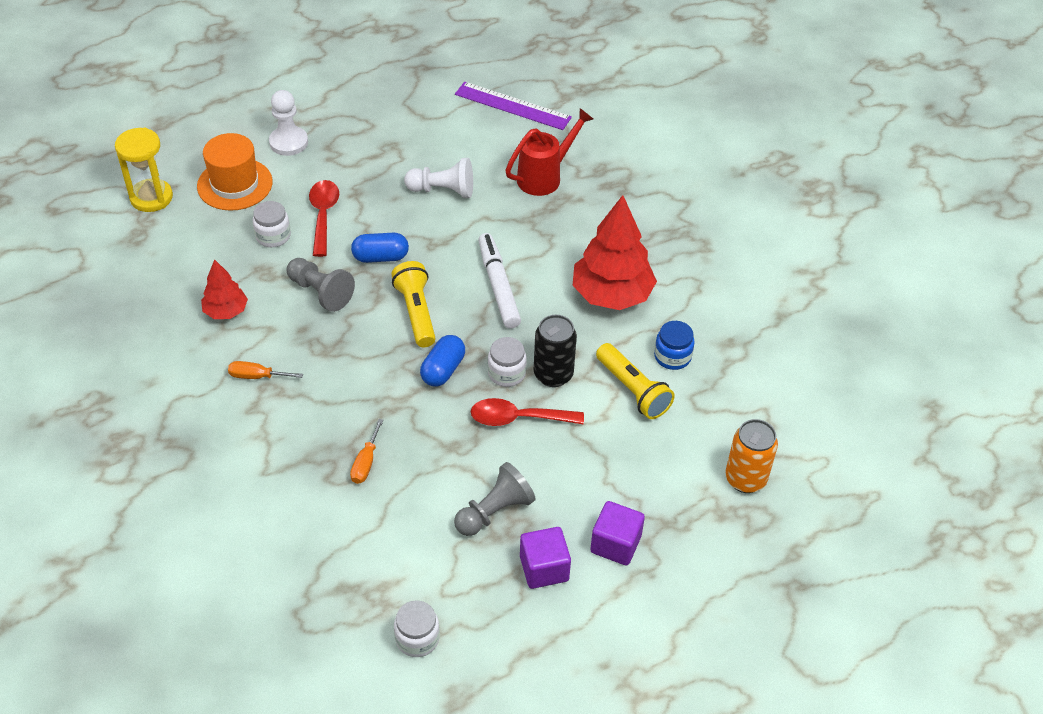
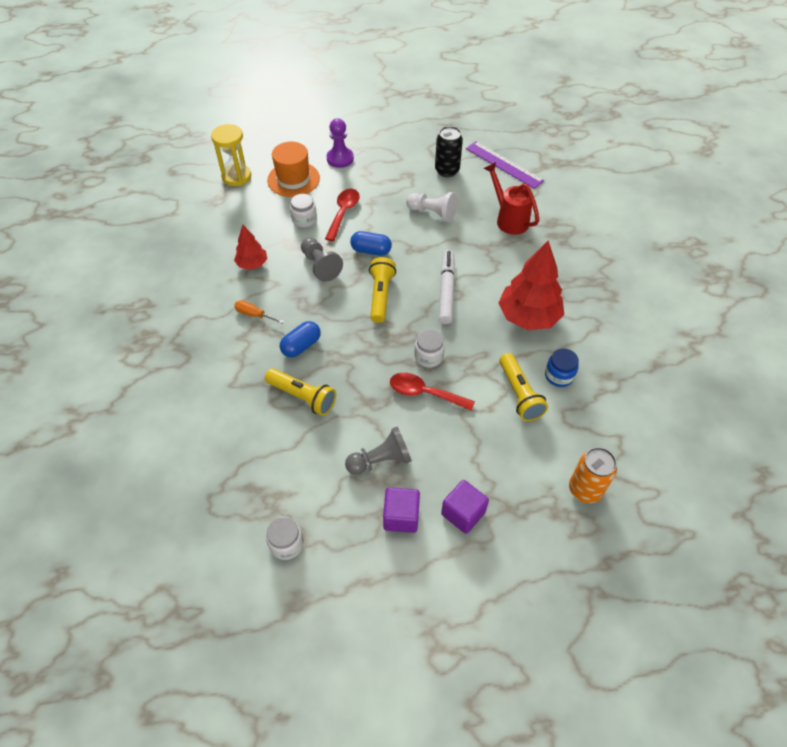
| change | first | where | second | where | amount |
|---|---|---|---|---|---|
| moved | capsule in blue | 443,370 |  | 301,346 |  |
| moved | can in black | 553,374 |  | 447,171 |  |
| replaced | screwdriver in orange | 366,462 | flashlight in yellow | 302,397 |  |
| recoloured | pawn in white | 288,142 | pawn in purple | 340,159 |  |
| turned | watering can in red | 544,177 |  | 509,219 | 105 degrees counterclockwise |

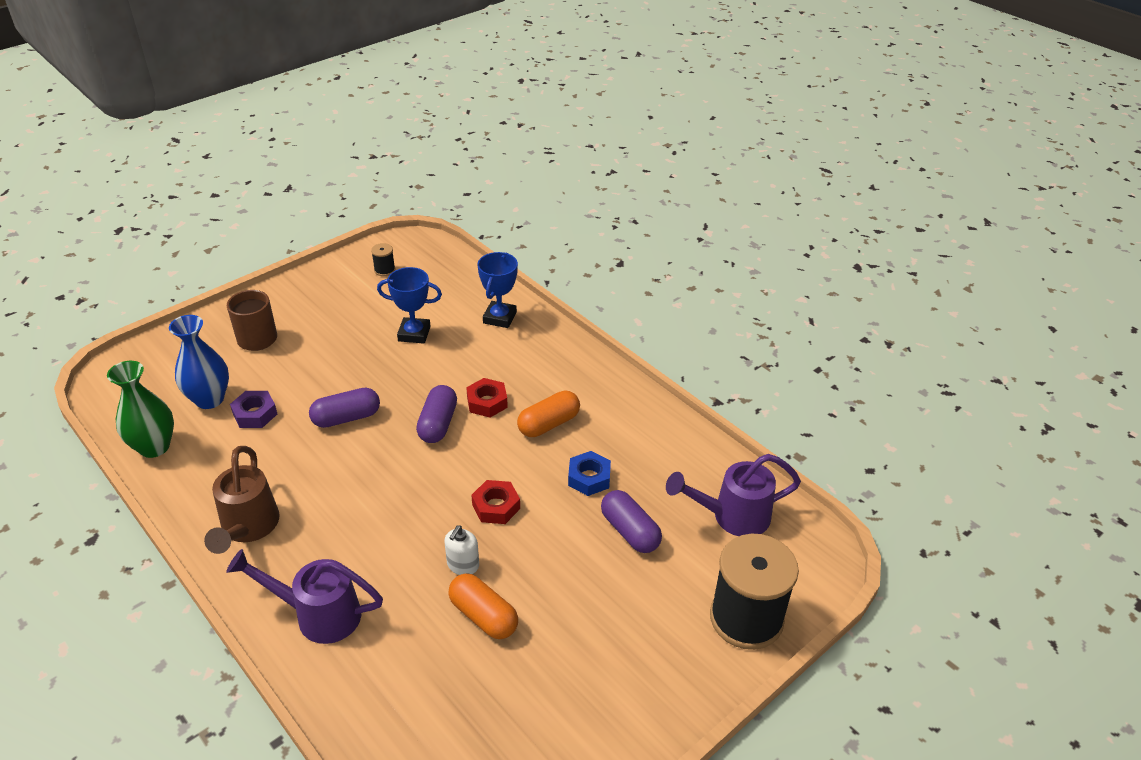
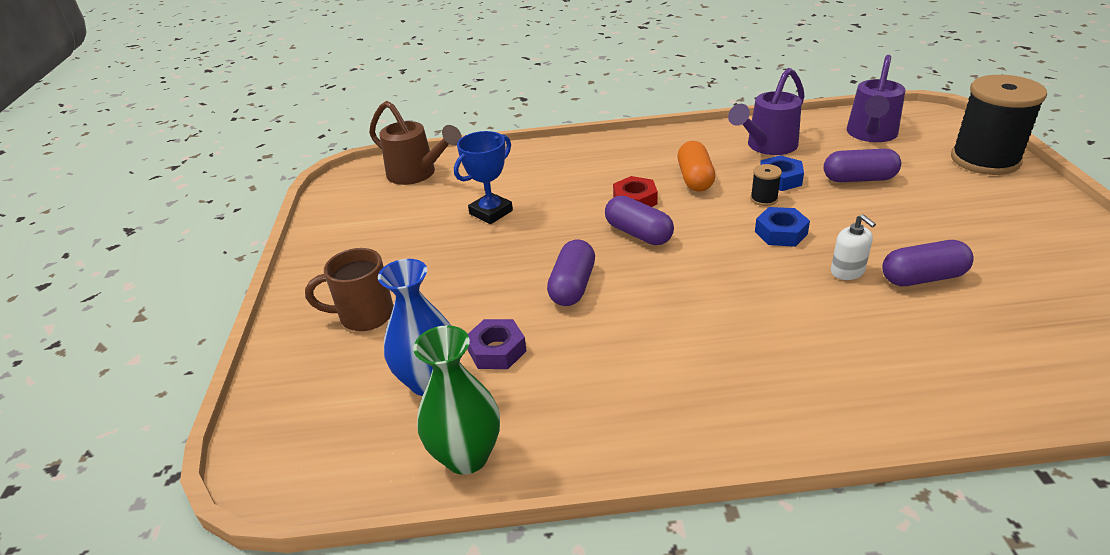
| change | first | where | second | where | amount |
|---|---|---|---|---|---|
| removed | trophy in blue | 500,318 |  |  |  |
| moved | watering can in brown | 247,528 |  | 417,174 |  |
| moved | watering can in purple | 318,614 |  | 767,147 |  |
| moved | spool in black | 384,270 |  | 764,199 |  |
| recoloured | capsule in orange | 484,616 | capsule in purple | 922,278 |  |
| recoloured | nut in red | 496,506 | nut in blue | 780,233 |  |

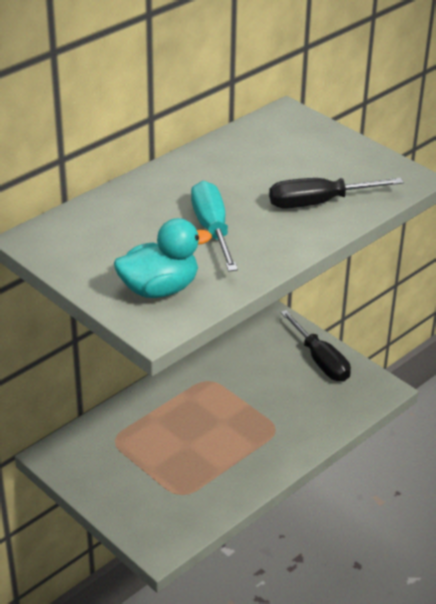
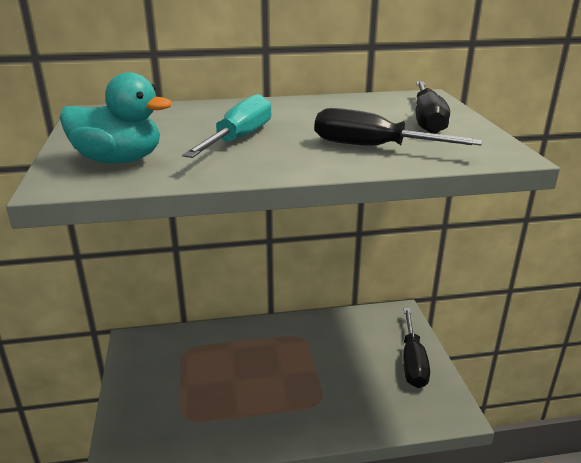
| change | first | where | second | where | amount |
|---|---|---|---|---|---|
| added |  |  | screwdriver in black | 427,120 |  |

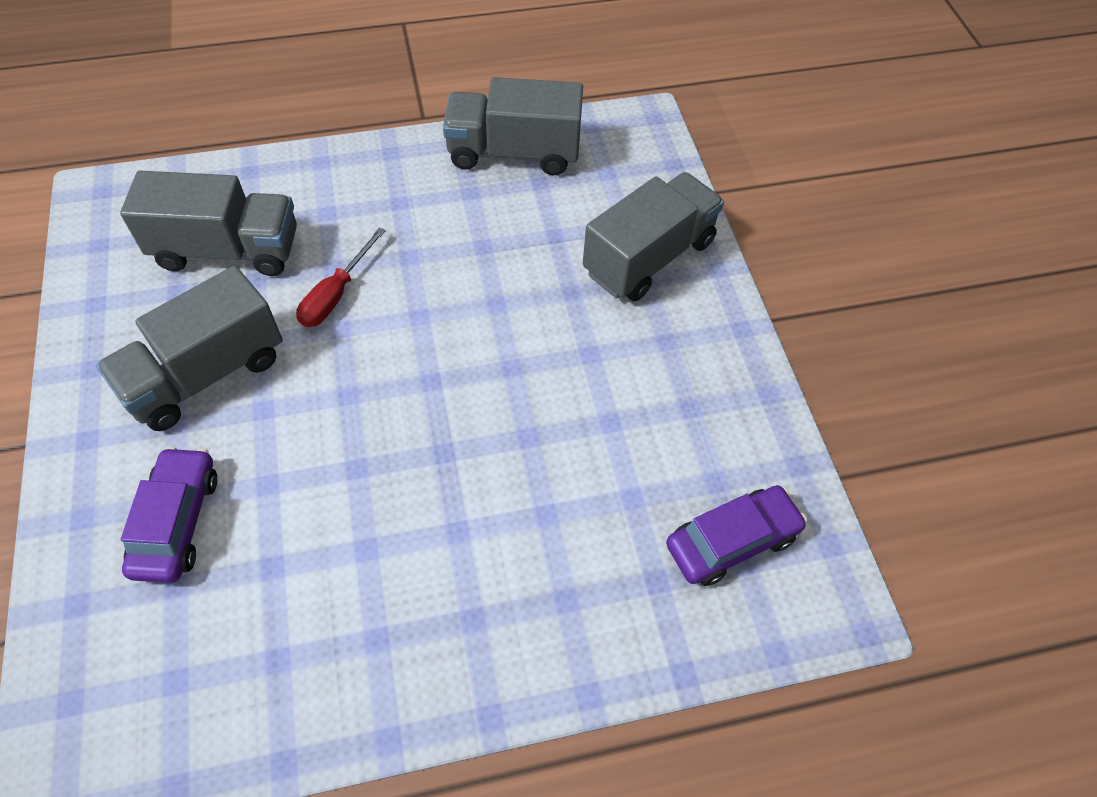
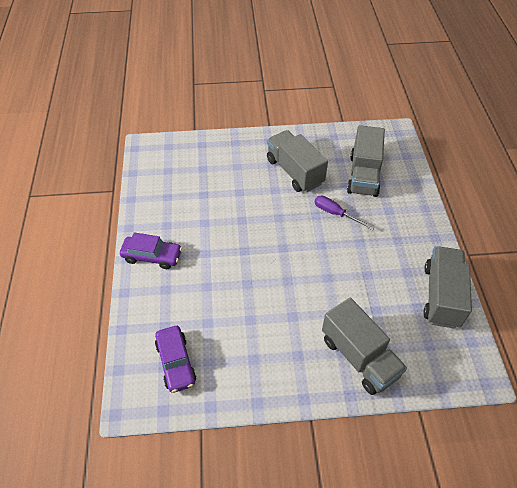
| change | first | where | second | where | amount |
|---|---|---|---|---|---|
| moved | car in purple | 177,522 |  | 152,256 |  |
| recoloured | screwdriver in red | 336,294 | screwdriver in purple | 336,214 |  |

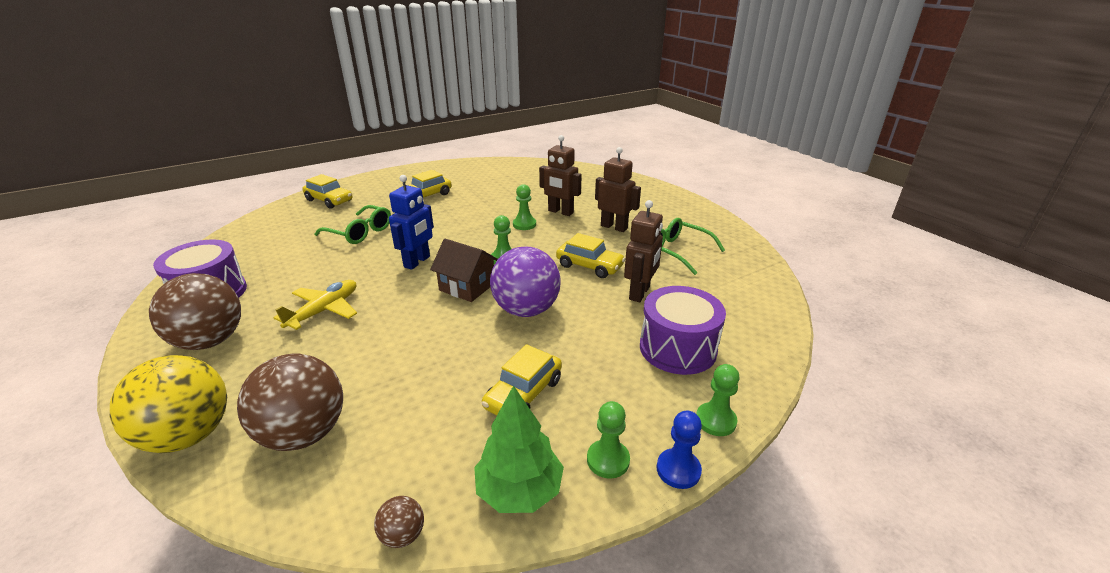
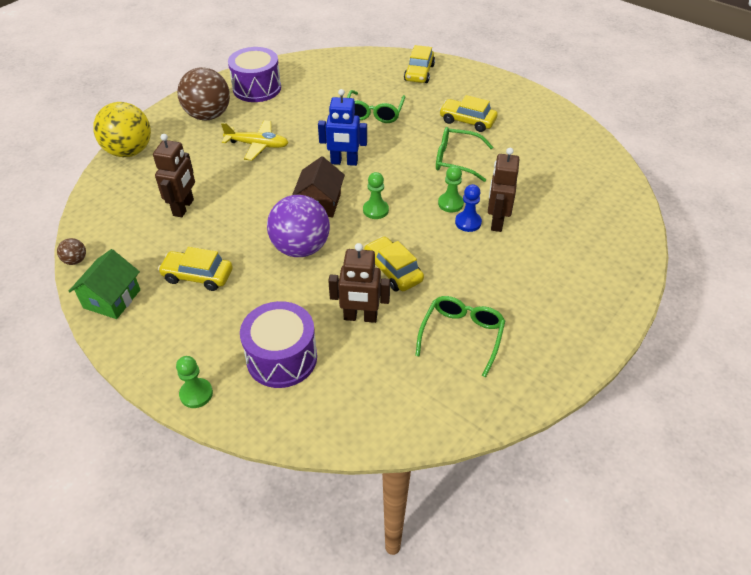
| change | first | where | second | where | amount |
|---|---|---|---|---|---|
| removed | ball in brown | 304,433 |  |  |  |
| removed | pawn in green | 608,460 |  |  |  |
| added |  |  | glasses in green | 456,160 |  |
| moved | robot in brown | 614,227 |  | 184,207 |  |
| moved | pawn in blue | 678,470 |  | 468,222 |  |
| replaced | tree in green | 519,490 | house in green | 112,299 |  |
| turned | car in yellow | 589,266 |  | 393,270 | 135 degrees clockwise |

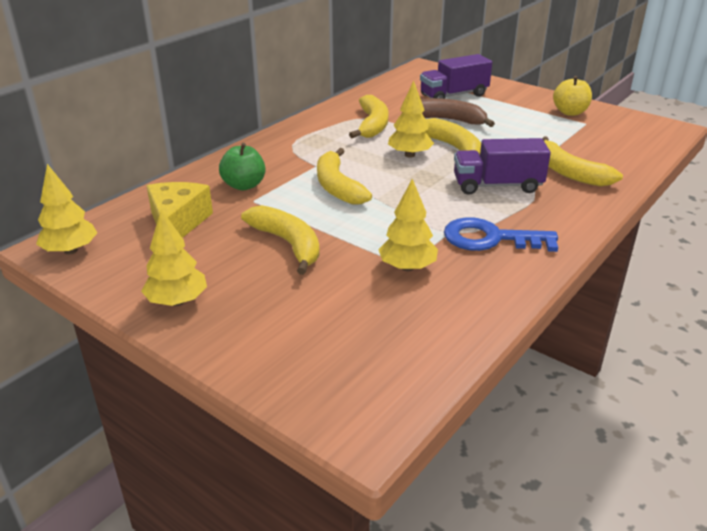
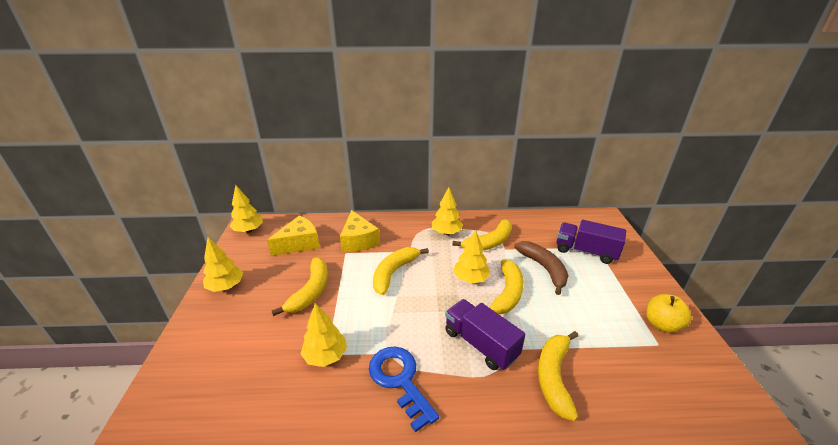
| change | first | where | second | where | amount |
|---|---|---|---|---|---|
| added |  |  | tree in yellow | 446,232 |  |
| replaced | apple in green | 244,185 | cheese in yellow | 358,241 |  |

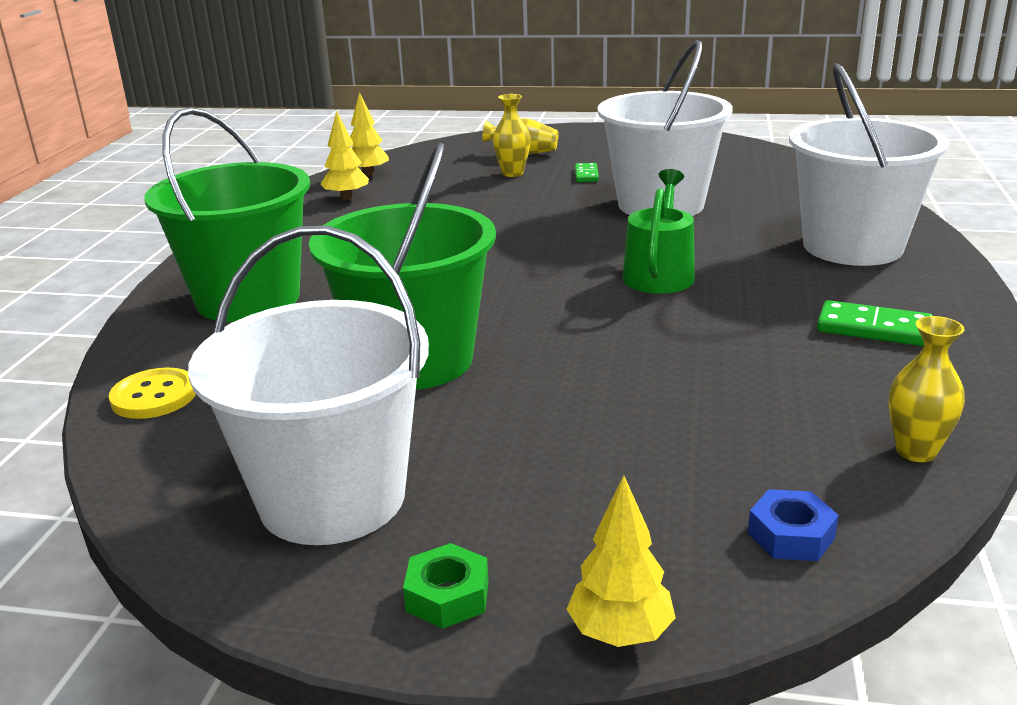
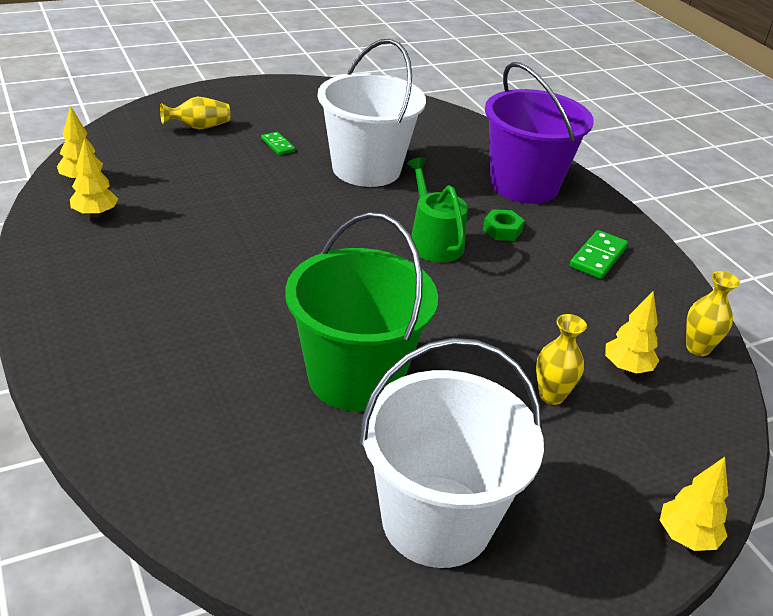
| change | first | where | second | where | amount |
|---|---|---|---|---|---|
| removed | button in yellow | 154,396 |  |  |  |
| removed | bucket in green | 248,299 |  |  |  |
| removed | nut in blue | 791,535 |  |  |  |
| added |  |  | tree in yellow | 627,368 |  |
| moved | nut in green | 448,596 |  | 502,230 |  |
| moved | vase in yellow | 512,173 |  | 551,395 |  |
| recoloured | bucket in white | 852,246 | bucket in purple | 524,185 |  |
| turned | domino in green | 873,329 |  | 598,257 | 45 degrees counterclockwise |

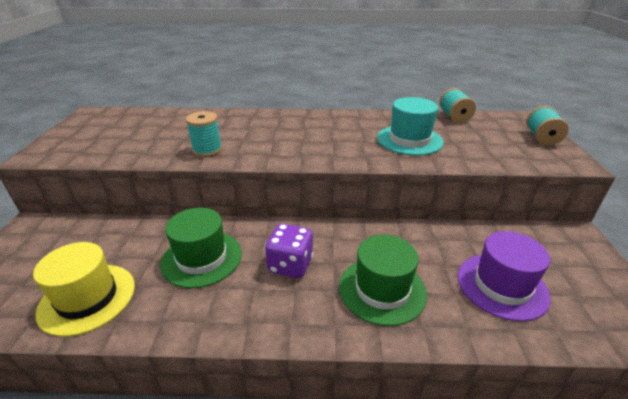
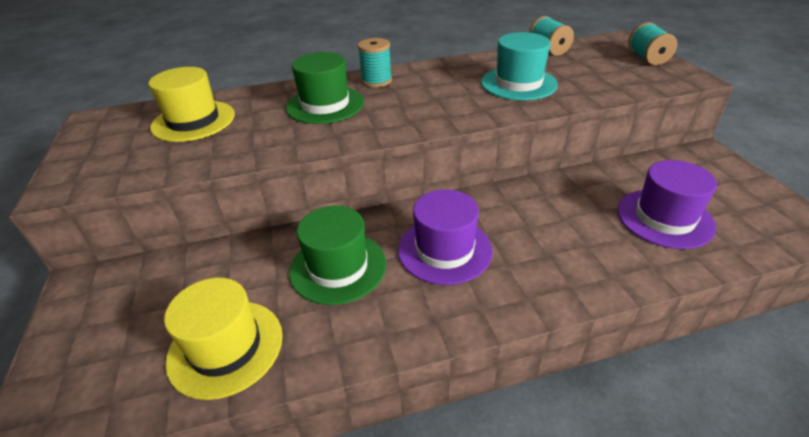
| change | first | where | second | where | amount |
|---|---|---|---|---|---|
| added |  |  | hat in yellow | 193,121 |  |
| moved | spool in turquoise | 207,150 |  | 376,81 |  |
| moved | hat in green | 382,289 |  | 325,105 |  |
| replaced | dice in purple | 290,265 | hat in purple | 444,250 |  |

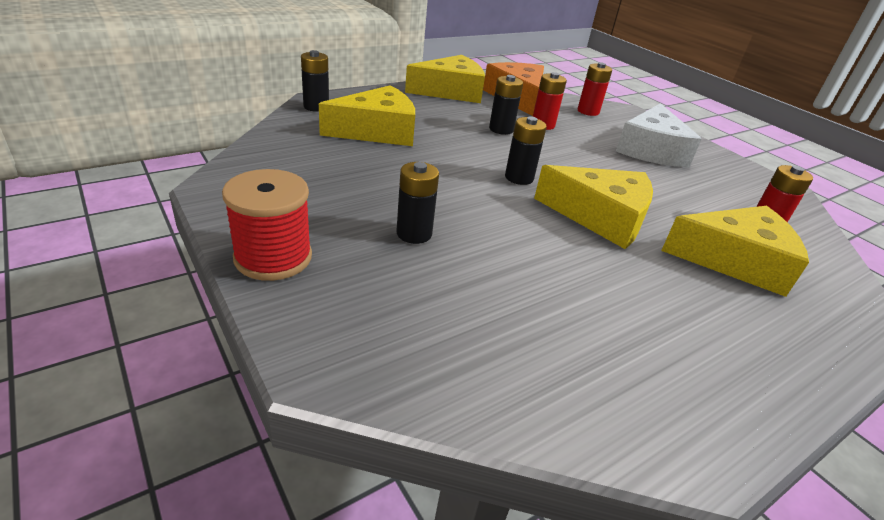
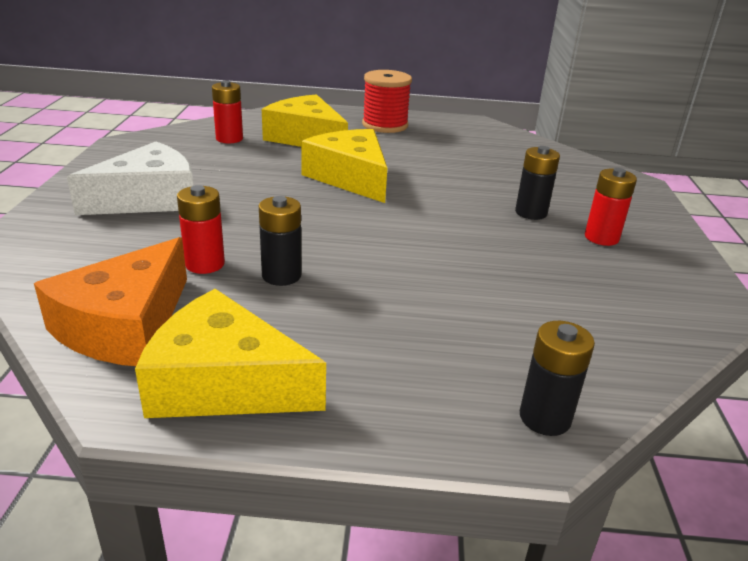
| change | first | where | second | where | amount |
|---|---|---|---|---|---|
| removed | cheese in yellow | 377,131 |  |  |  |
| removed | battery in black | 519,178 |  |  |  |
| moved | spool in red | 273,257 |  | 385,125 |  |
| moved | battery in red | 588,111 |  | 601,238 |  |

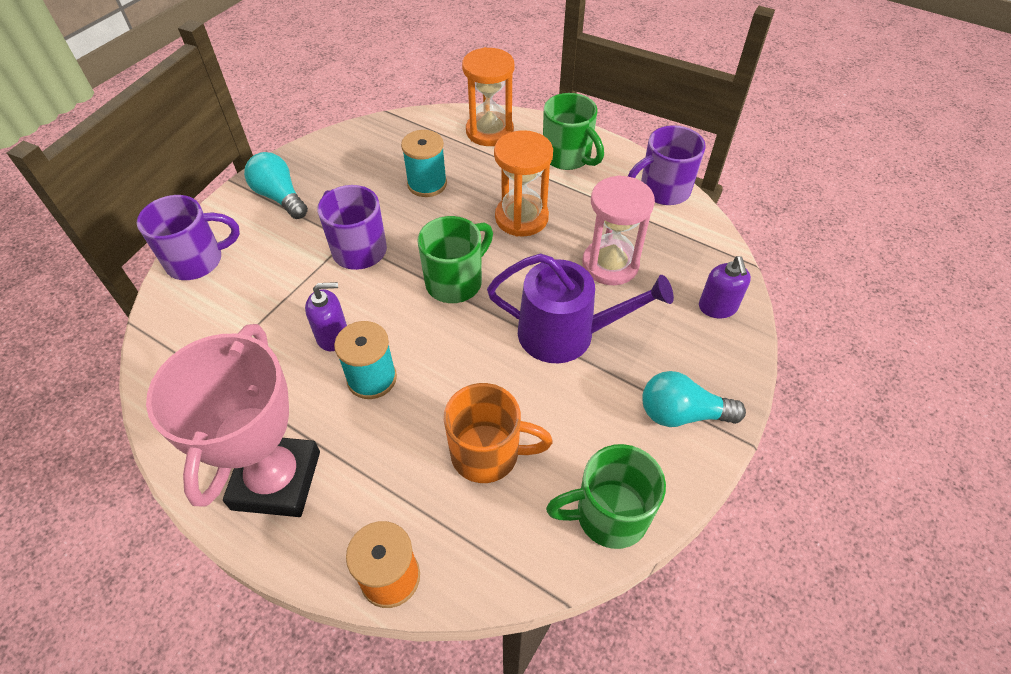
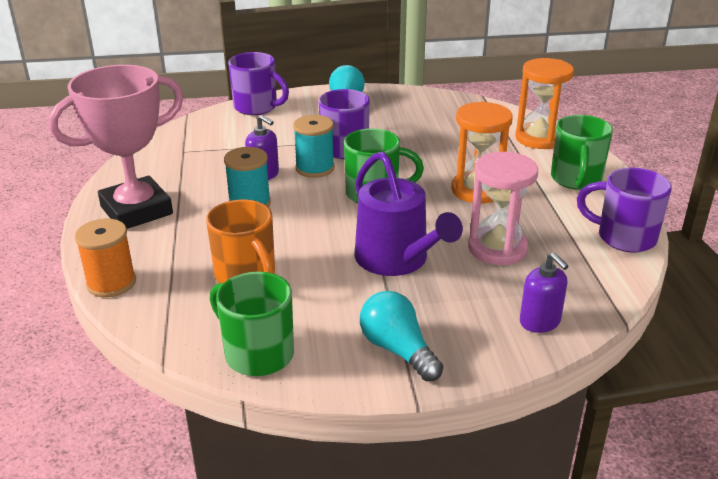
| change | first | where | second | where | amount |
|---|---|---|---|---|---|
| moved | spool in turquoise | 427,184 |  | 315,168 |  |
| turned | soap dispenser in purple | 717,307 |  | 540,322 | 75 degrees counterclockwise |

